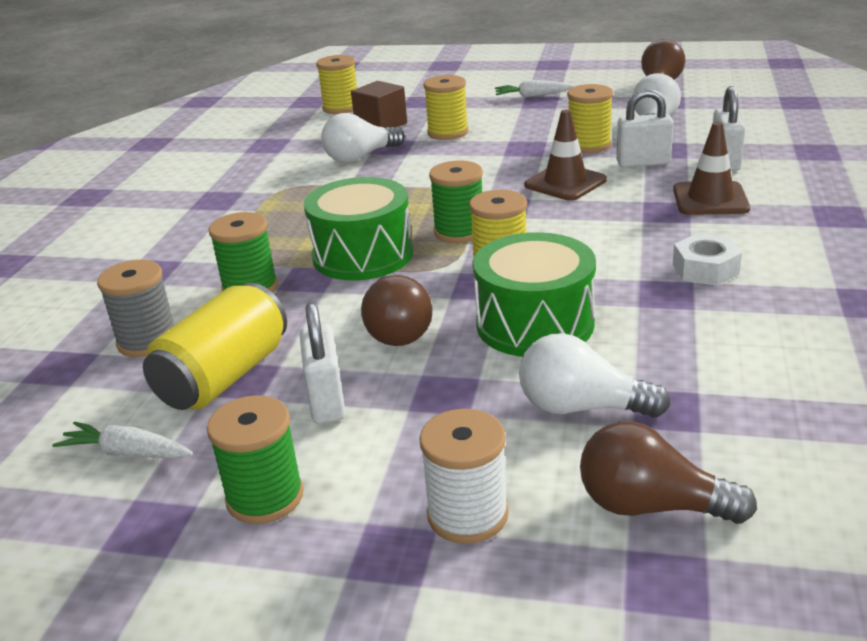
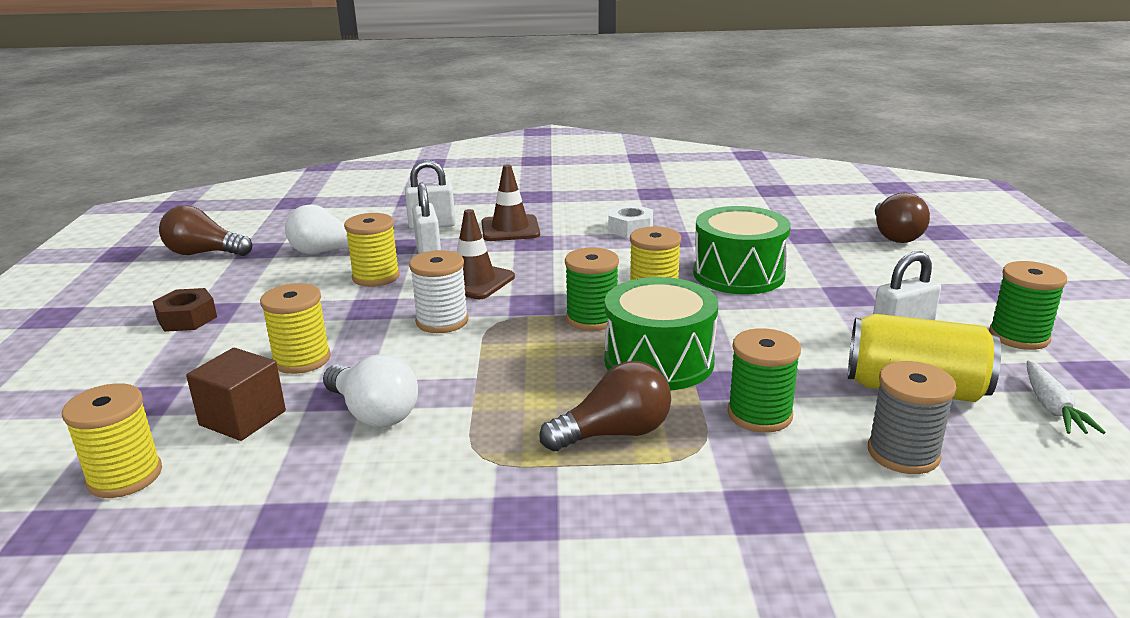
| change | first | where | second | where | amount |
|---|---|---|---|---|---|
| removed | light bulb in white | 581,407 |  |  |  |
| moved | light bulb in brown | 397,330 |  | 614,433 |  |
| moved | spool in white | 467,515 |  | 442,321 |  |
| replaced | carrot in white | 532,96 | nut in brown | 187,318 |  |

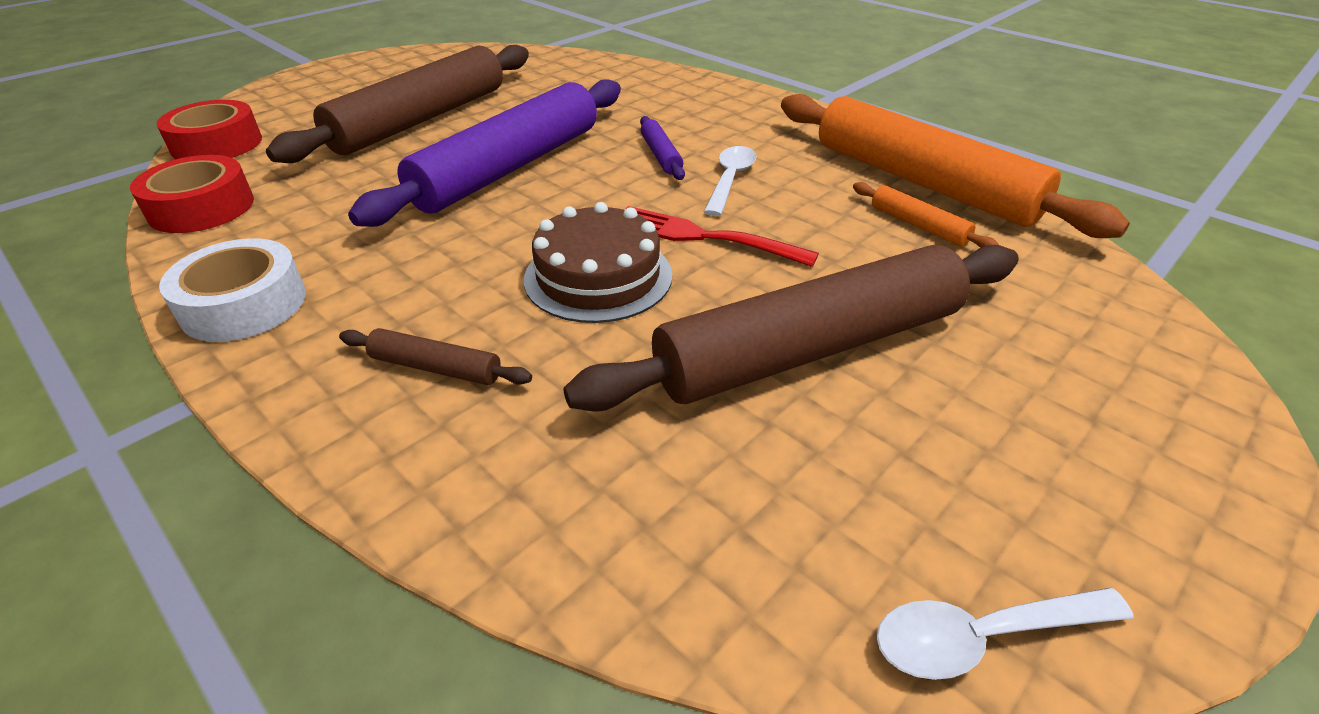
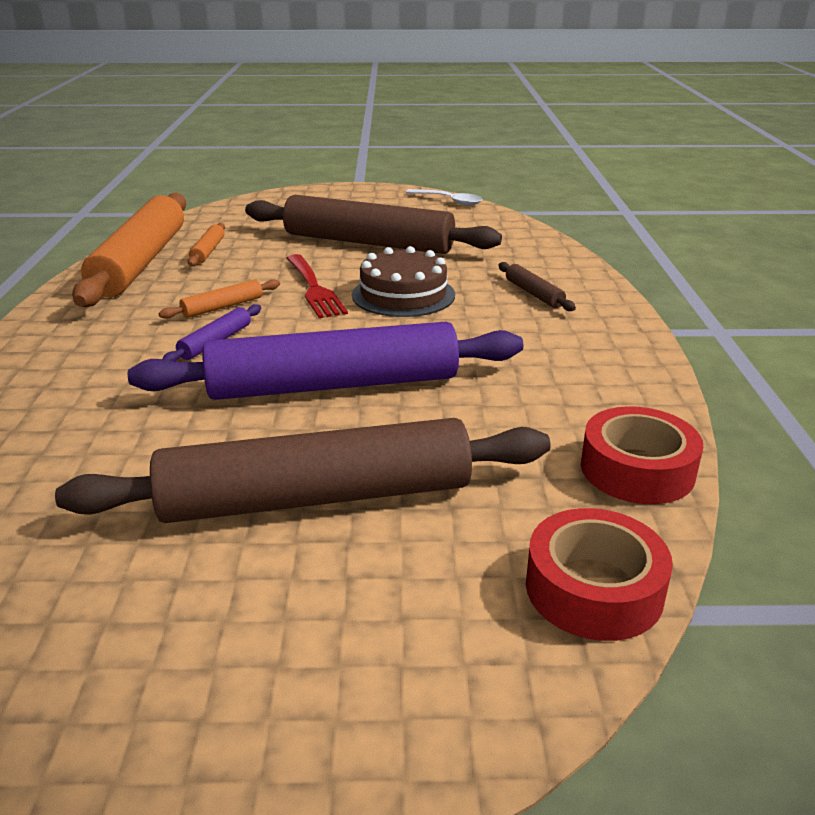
| change | first | where | second | where | amount |
|---|---|---|---|---|---|
| removed | tape in white | 244,304 |  |  |  |
| replaced | spoon in white | 730,180 | rolling pin in orange | 222,307 |  |

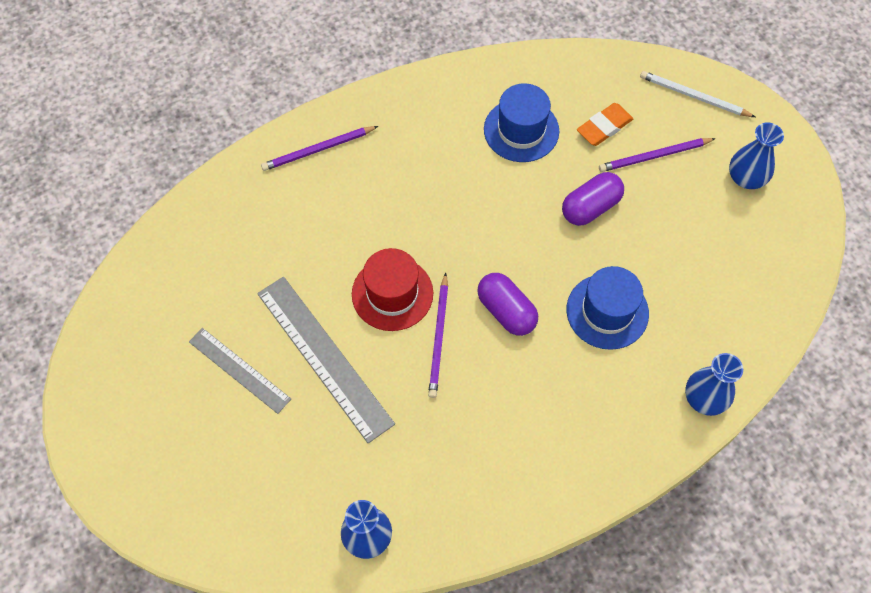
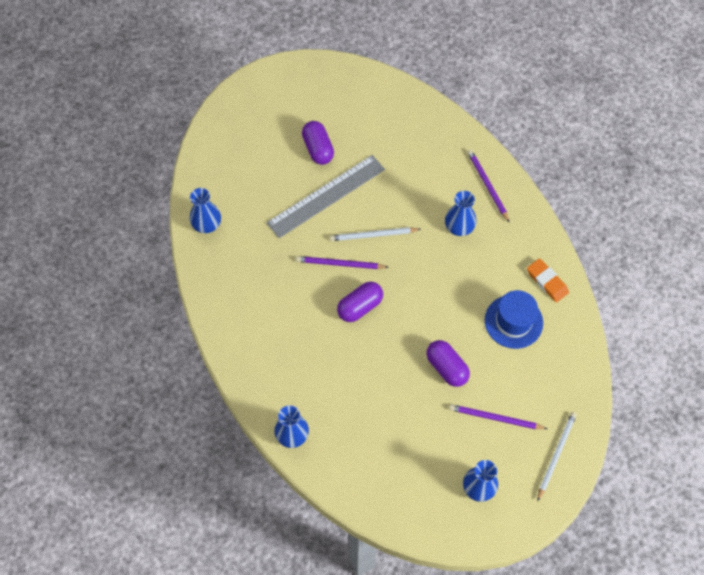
| change | first | where | second | where | amount |
|---|---|---|---|---|---|
| removed | hat in blue | 607,311 |  |  |  |
| added |  |  | vase in blue | 459,227 |  |
| moved | eraser in orange | 604,127 |  | 547,282 |  |
| replaced | ruler in grey | 239,370 | capsule in purple | 318,149 |  |
| replaced | hat in red | 392,293 | pencil in white | 373,235 |  |
| turned | pencil in purple | 654,156 |  | 495,418 | 60 degrees counterclockwise |

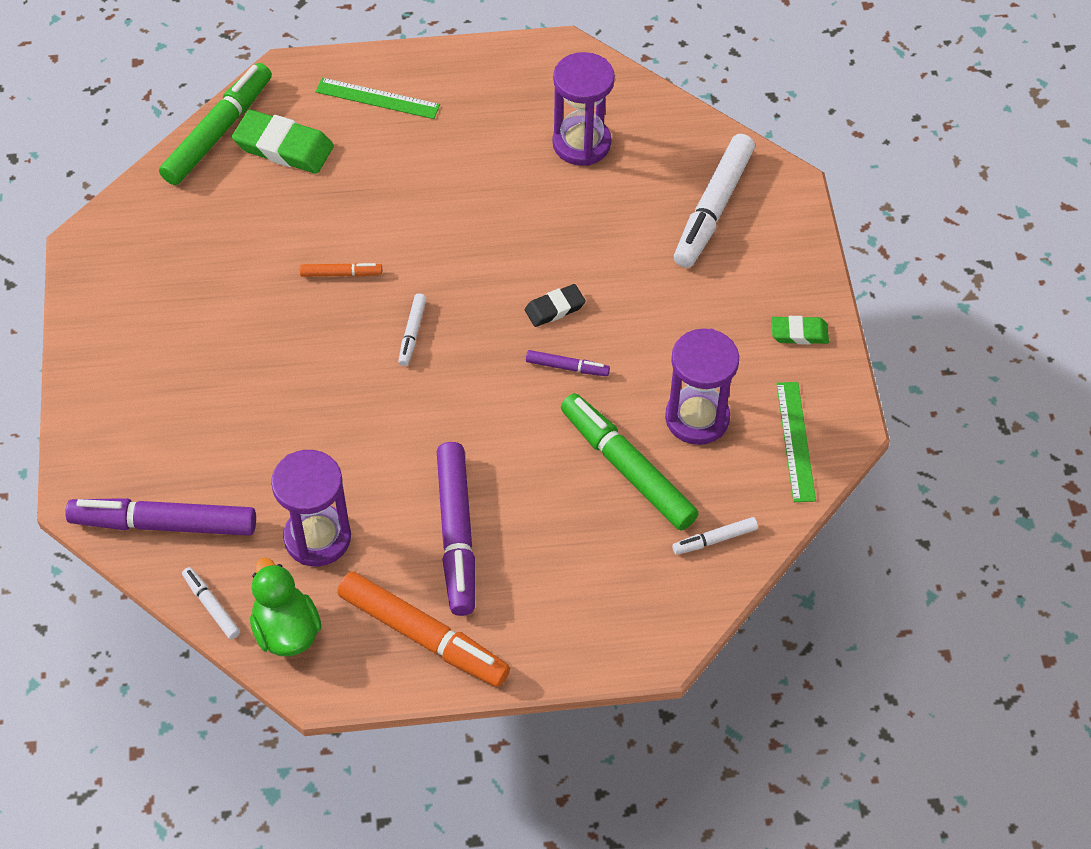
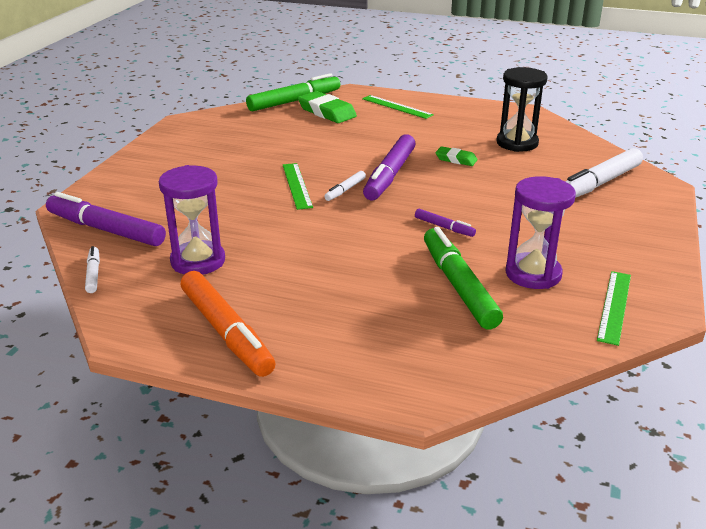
| change | first | where | second | where | amount |
|---|---|---|---|---|---|
| removed | duck in green | 286,630 |  |  |  |
| removed | marker in orange | 341,274 |  |  |  |
| removed | eraser in black | 554,308 |  |  |  |
| removed | marker in white | 714,539 |  |  |  |
| added |  |  | ruler in green | 297,185 |  |
| moved | marker in purple | 456,534 |  | 389,175 |  |
| moved | eraser in green | 799,333 |  | 456,159 |  |
| recoloured | hourglass in purple | 581,143 | hourglass in black | 517,143 |  |

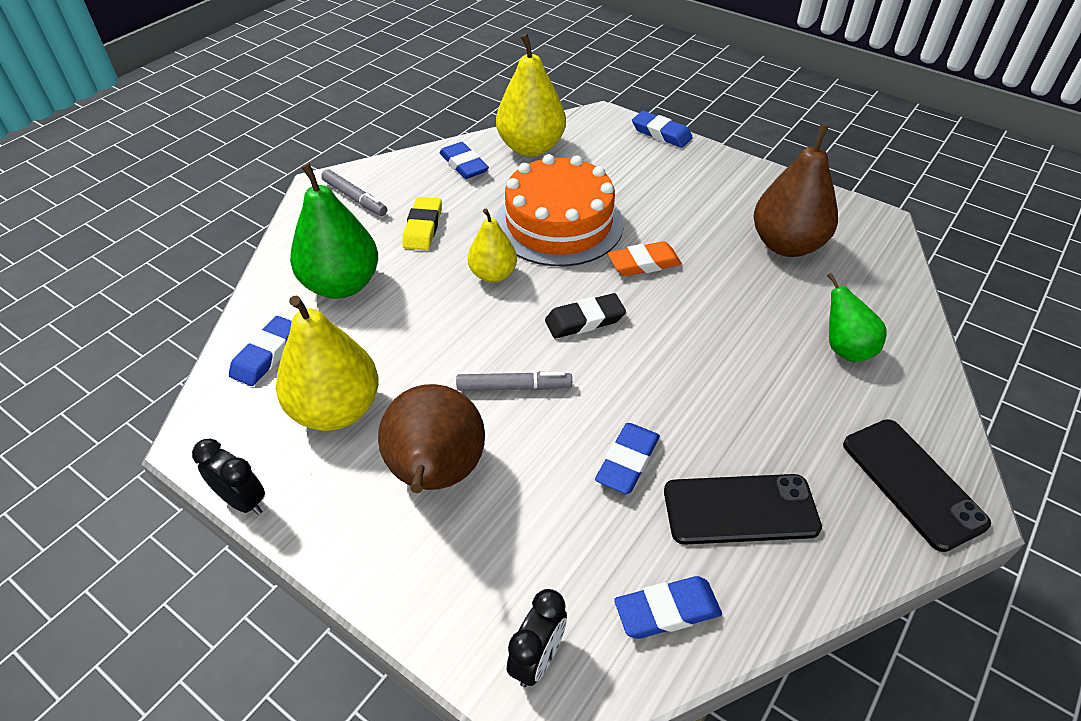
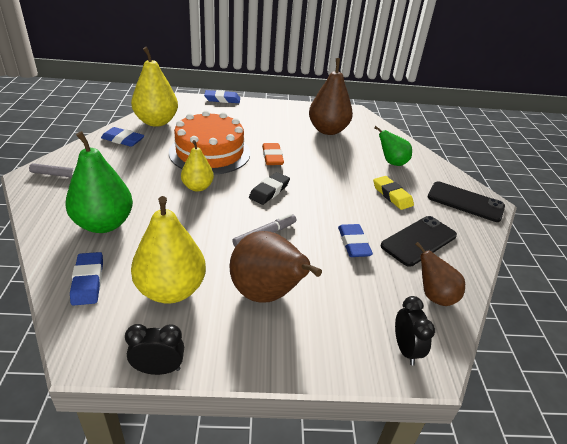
| change | first | where | second | where | amount |
|---|---|---|---|---|---|
| moved | eraser in yellow | 423,227 |  | 392,195 |  |
| replaced | eraser in blue | 667,610 | pear in brown | 434,296 |  |
| turned | eraser in orange | 644,263 |  | 272,157 | 45 degrees counterclockwise |

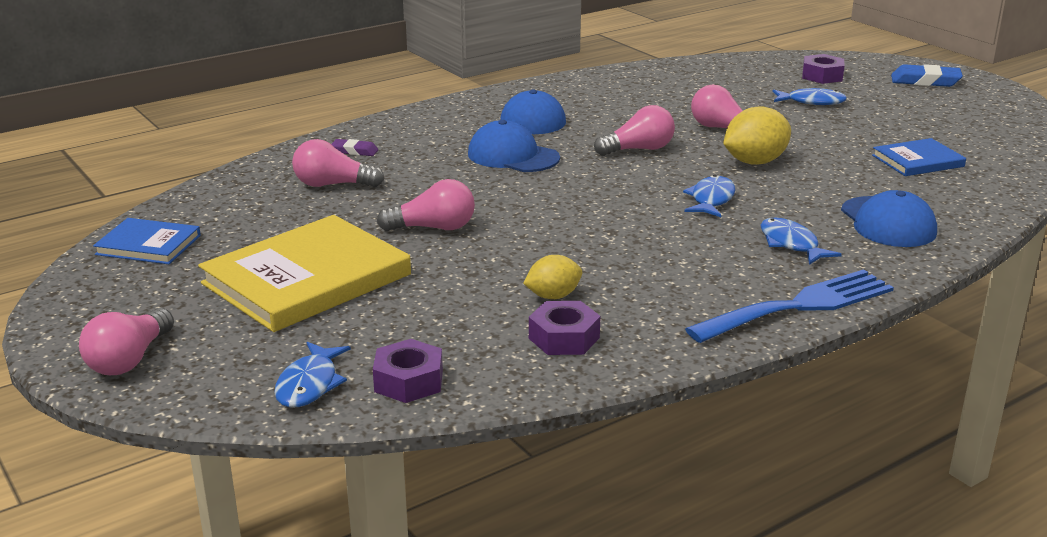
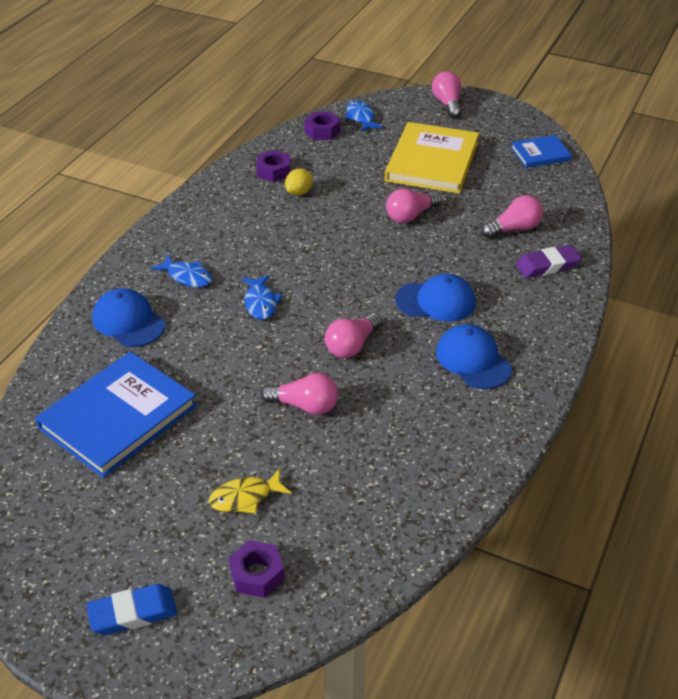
| change | first | where | second | where | amount |
|---|---|---|---|---|---|
| removed | fork in blue | 799,306 |  |  |  |
| removed | lemon in yellow | 754,162 |  |  |  |
| recoloured | fish in blue | 812,102 | fish in yellow | 245,497 |  |
| resized | eraser in purple | 354,151 |  | 547,265 | x1.70 |
| resized | book in blue | 918,161 |  | 118,417 | x1.91 |

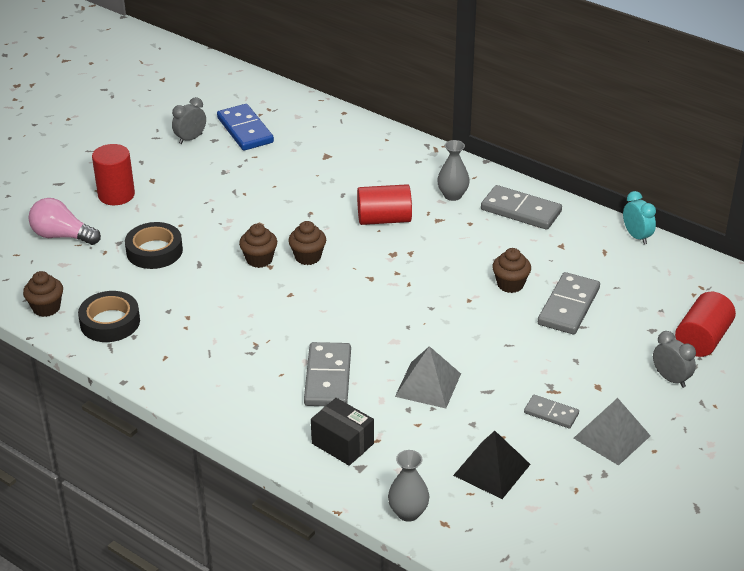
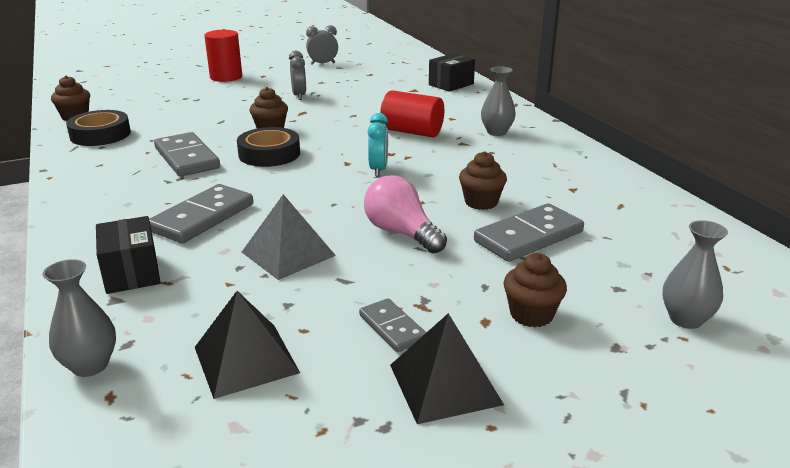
| change | first | where | second | where | amount |
|---|---|---|---|---|---|
| removed | domino in blue | 245,130 |  |  |  |
| added |  |  | box in black | 451,84 |  |
| moved | light bulb in pink | 62,236 |  | 401,233 |  |
| moved | tape in black | 154,251 |  | 269,154 |  |
| moved | cupcake in brown | 308,257 |  | 531,314 |  |
| moved | domino in grey | 521,210 |  | 187,158 |  |
| moved | clock in turquoise | 636,236 |  | 378,169 |  |
| moved | clock in grey | 671,379 |  | 299,96 |  |
| replaced | cylinder in red | 702,339 | vase in grey | 685,319 |  |
| recoloured | pyramid in grey | 612,437 | pyramid in black | 445,384 |  |

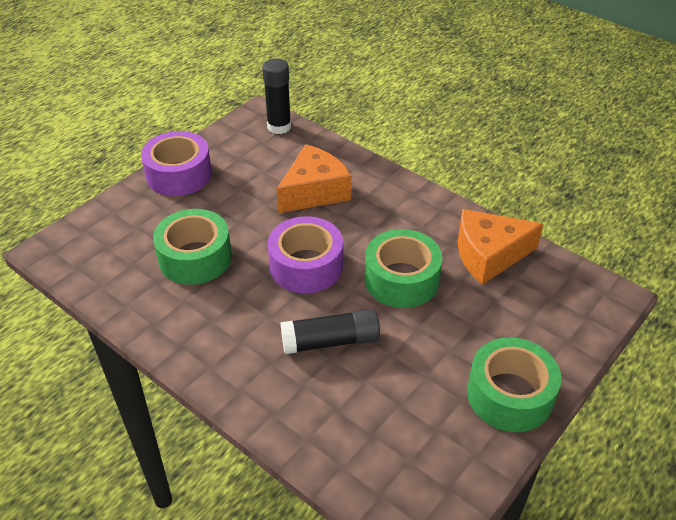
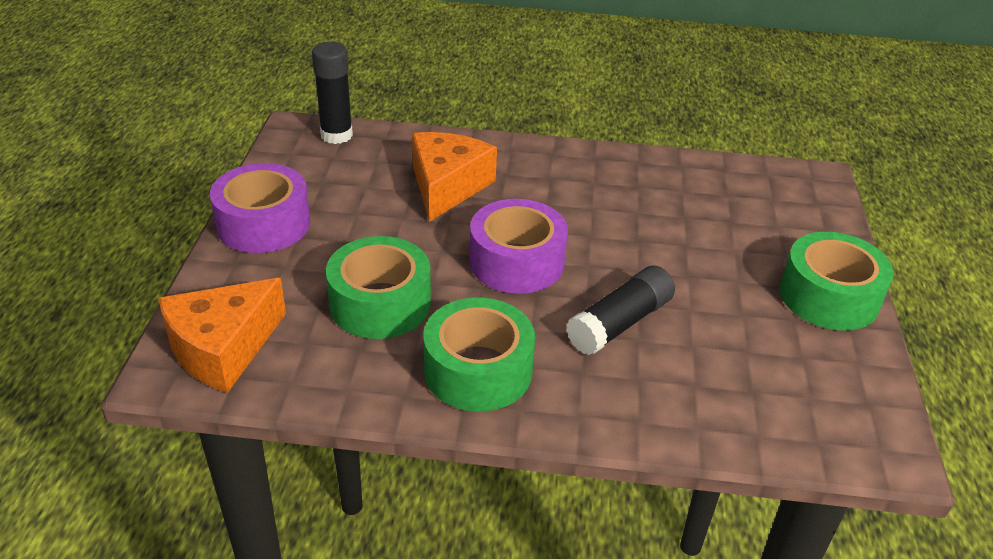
| change | first | where | second | where | amount |
|---|---|---|---|---|---|
| moved | tape in green | 401,279 |  | 478,370 |  |
| moved | cheese in orange | 489,255 |  | 222,348 |  |

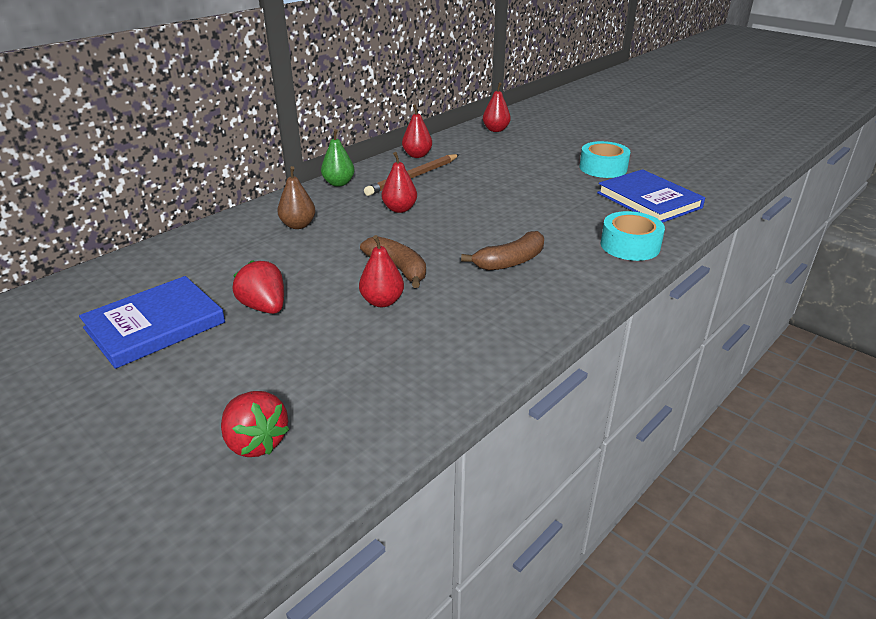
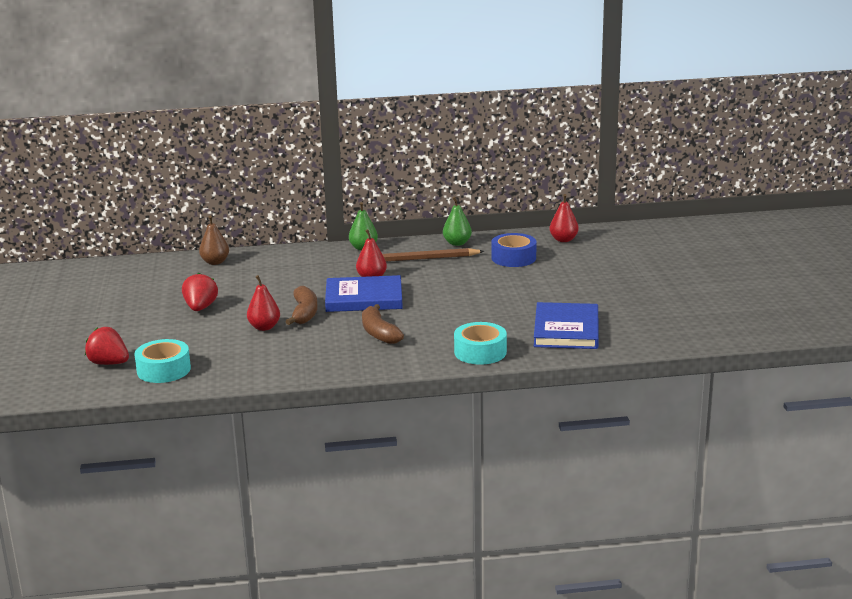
| change | first | where | second | where | amount |
|---|---|---|---|---|---|
| added |  |  | tape in blue | 513,258 |  |
| moved | book in blue | 155,325 |  | 364,298 |  |
| moved | pear in brown | 298,225 |  | 215,262 |  |
| moved | tape in turquoise | 603,168 |  | 164,370 |  |
| recoloured | pear in red | 417,155 | pear in green | 457,243 |  |
| turned | strawberry in red | 256,442 |  | 109,363 | 120 degrees clockwise |
| turned | banana in brown | 510,261 |  | 379,333 | 60 degrees clockwise |

